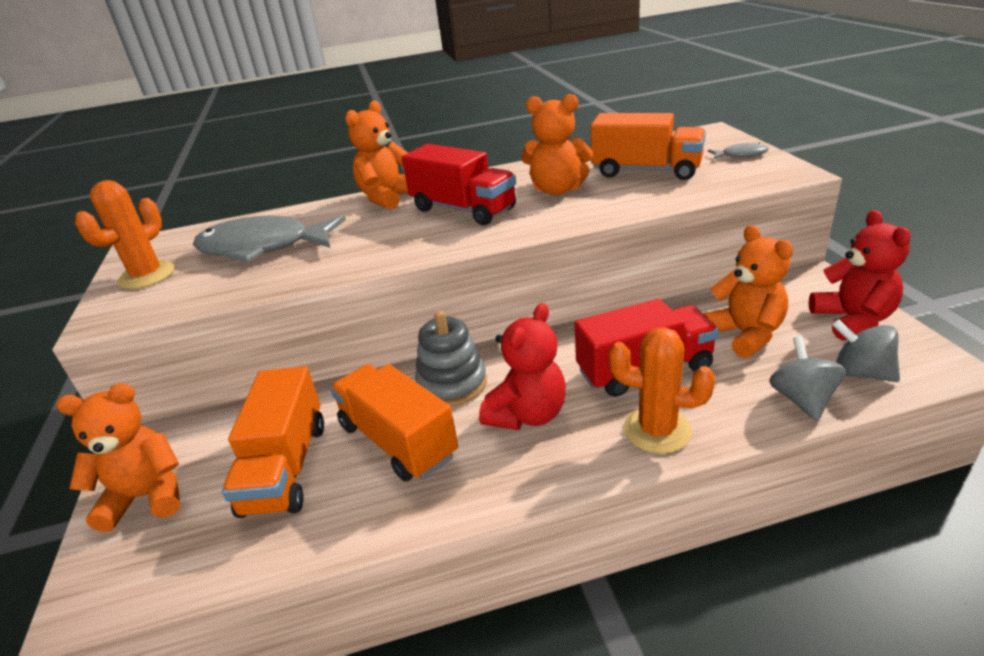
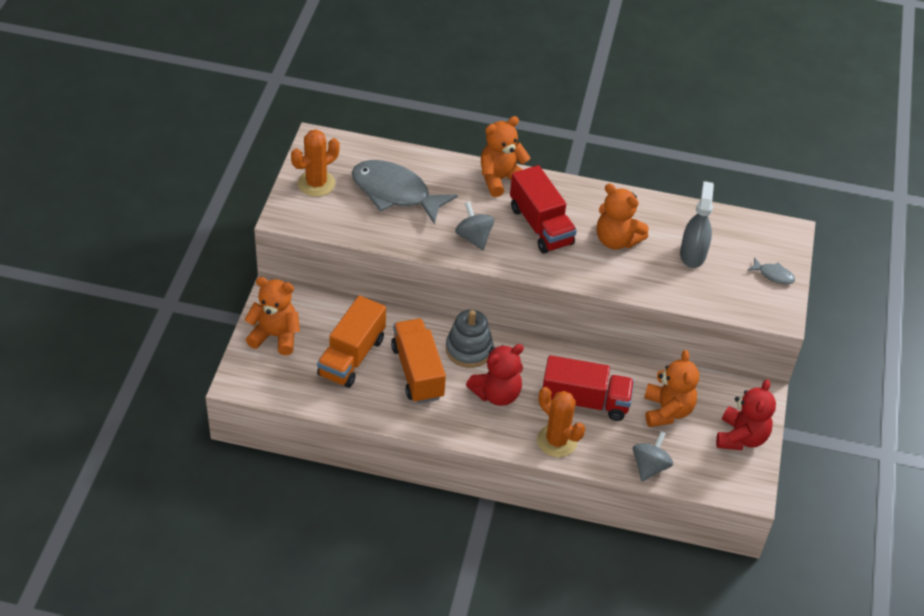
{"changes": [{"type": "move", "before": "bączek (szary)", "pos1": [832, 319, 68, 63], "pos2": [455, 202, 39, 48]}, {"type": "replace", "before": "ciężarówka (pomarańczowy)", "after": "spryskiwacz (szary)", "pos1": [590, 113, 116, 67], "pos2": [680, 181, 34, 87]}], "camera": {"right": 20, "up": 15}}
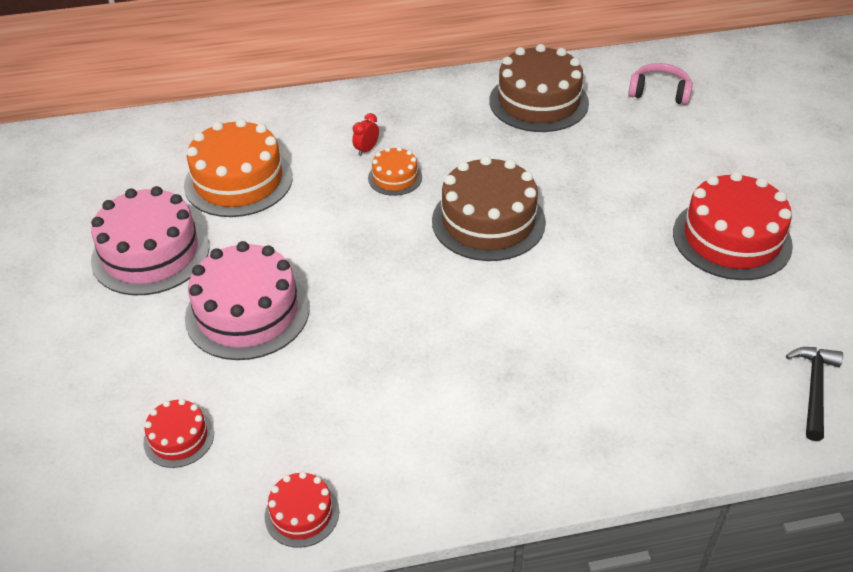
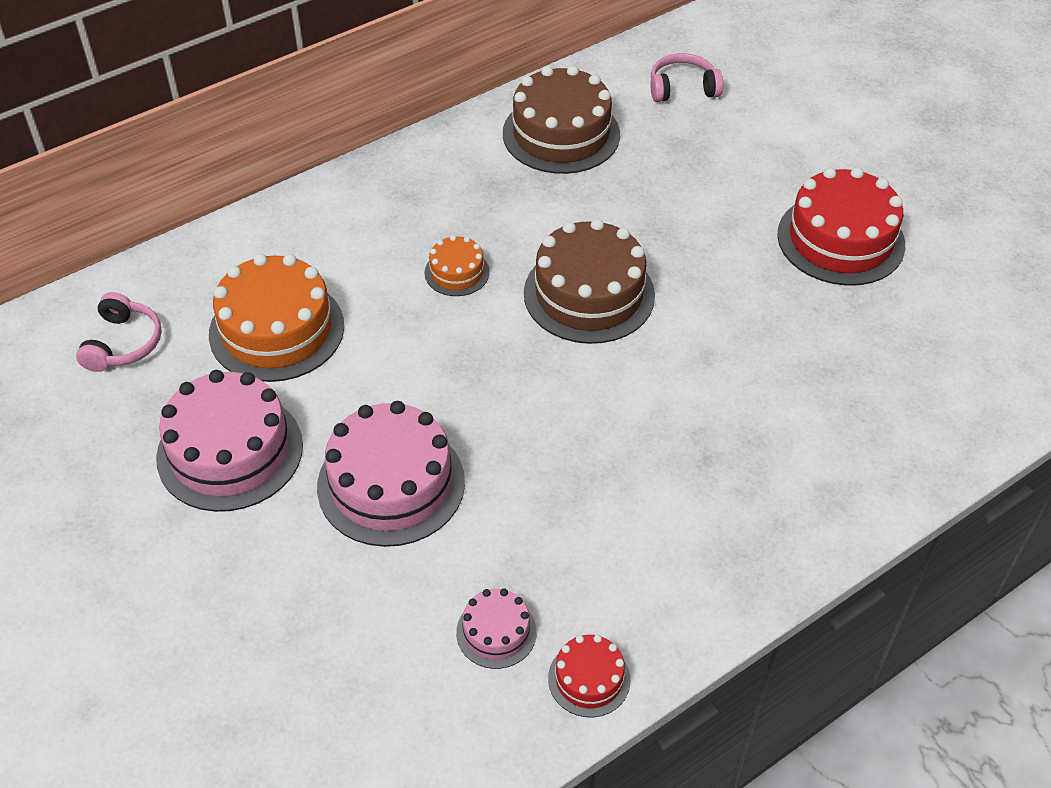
{"changes": [{"type": "delete", "before": "tort (czerwony)", "pos1": [143, 399, 71, 69]}, {"type": "delete", "before": "budzik (czerwony)", "pos1": [352, 113, 27, 43]}, {"type": "delete", "before": "młotek (czarny)", "pos1": [786, 347, 57, 94]}, {"type": "insert", "after": "słuchawki (różowy)", "pos2": [76, 292, 86, 80]}, {"type": "insert", "after": "tort (różowy)", "pos2": [456, 589, 81, 80]}], "camera": {"right": -25, "up": 5}}
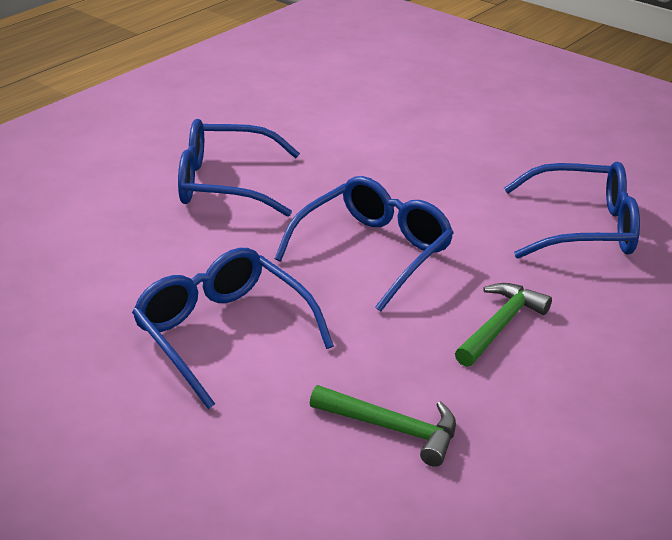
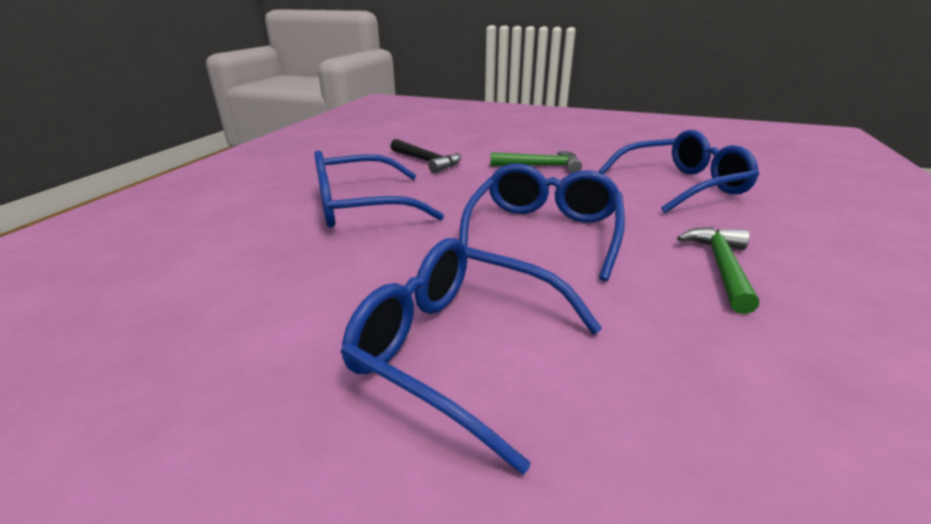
{"changes": [{"type": "insert", "after": "młotek (czarny)", "pos2": [390, 139, 71, 34]}, {"type": "move", "before": "młotek (zielony)", "pos1": [310, 385, 146, 82], "pos2": [490, 151, 92, 22]}], "camera": {"right": -20, "up": -5}}
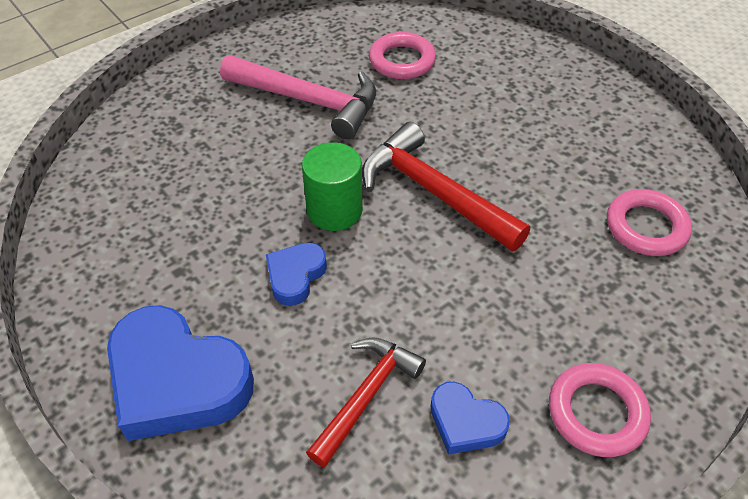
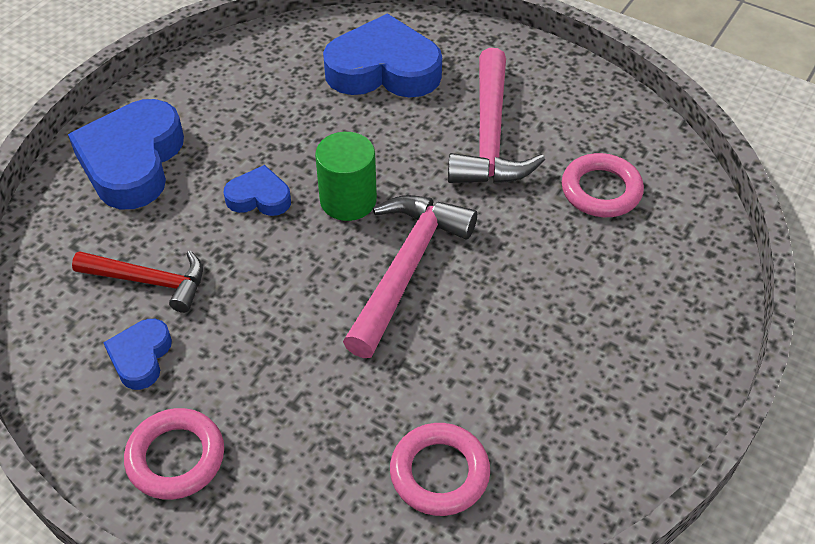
{"changes": [{"type": "insert", "after": "serce (niebieski)", "pos2": [323, 13, 119, 85]}, {"type": "recolor", "before": "młotek (czerwony)", "after": "młotek (różowy)", "pos1": [362, 122, 168, 130], "pos2": [343, 195, 134, 163]}], "camera": {"right": 70, "up": 0}}
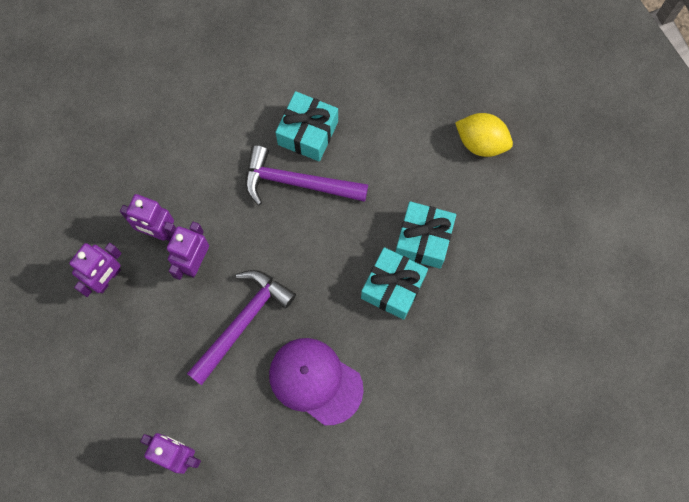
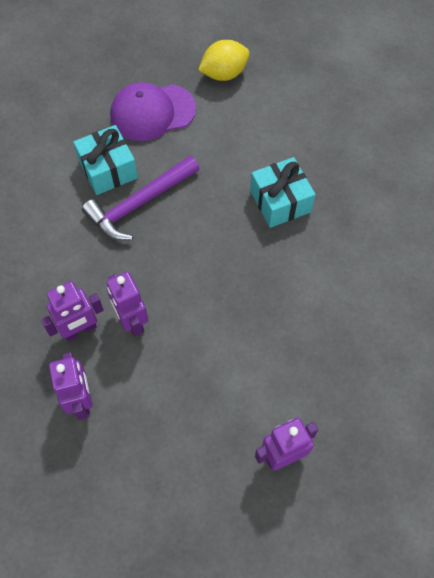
{"changes": [{"type": "delete", "before": "młotek (fioletowy)", "pos1": [187, 270, 109, 115]}, {"type": "delete", "before": "prezent (turkusowy)", "pos1": [395, 201, 61, 68]}, {"type": "move", "before": "czapka (fioletowy)", "pos1": [269, 338, 95, 87], "pos2": [110, 82, 86, 59]}], "camera": {"right": -50, "up": -10}}
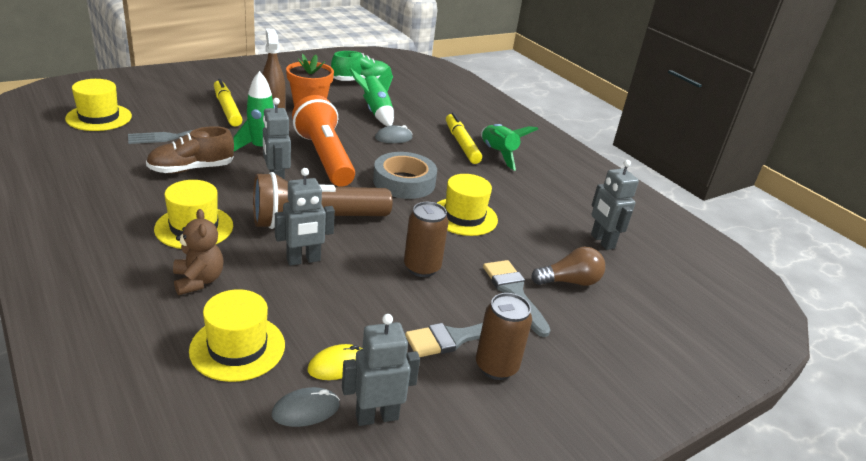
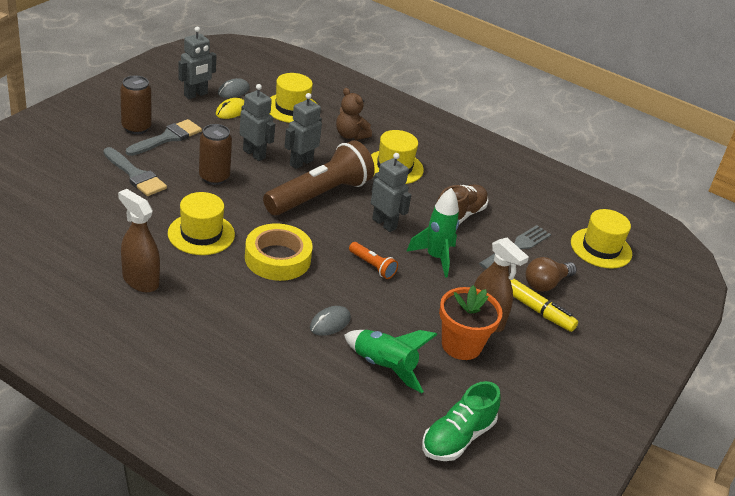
{"changes": [{"type": "delete", "before": "flamaster (żółty)", "pos1": [446, 113, 36, 51]}, {"type": "delete", "before": "rakieta (zielony)", "pos1": [481, 124, 57, 47]}, {"type": "insert", "after": "spryskiwacz (brązowy)", "pos2": [118, 189, 42, 103]}, {"type": "move", "before": "żarówka (brązowy)", "pos1": [531, 247, 74, 39], "pos2": [525, 257, 52, 35]}, {"type": "move", "before": "robot (szary)", "pos1": [591, 160, 48, 90], "pos2": [240, 84, 35, 77]}, {"type": "recolor", "before": "taśma klejąca (szary)", "after": "taśma klejąca (żółty)", "pos1": [373, 152, 64, 47], "pos2": [245, 223, 68, 58]}, {"type": "resize", "before": "latarka (pomarańczowy)", "pos1": [292, 95, 63, 92], "pos2": [349, 242, 49, 37], "scale": 0.43}], "camera": {"right": 155, "up": 5}}
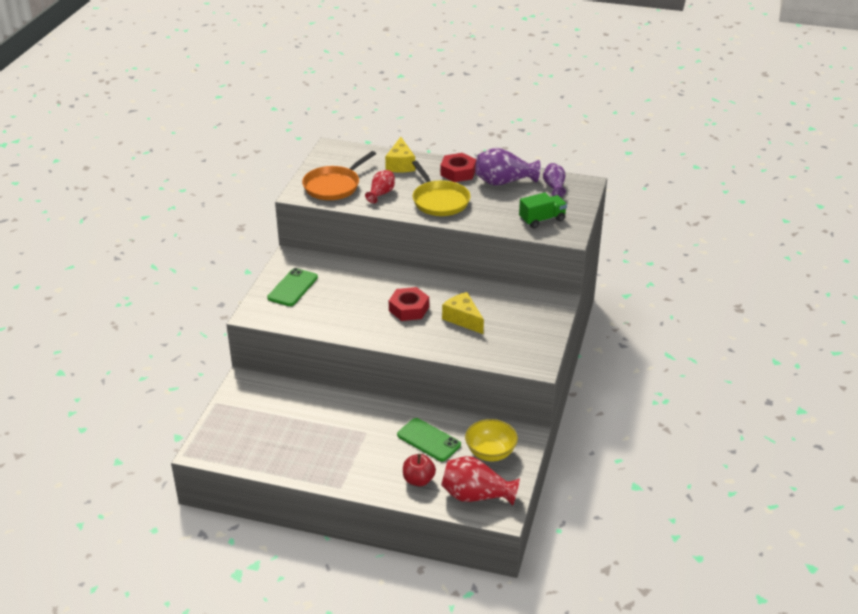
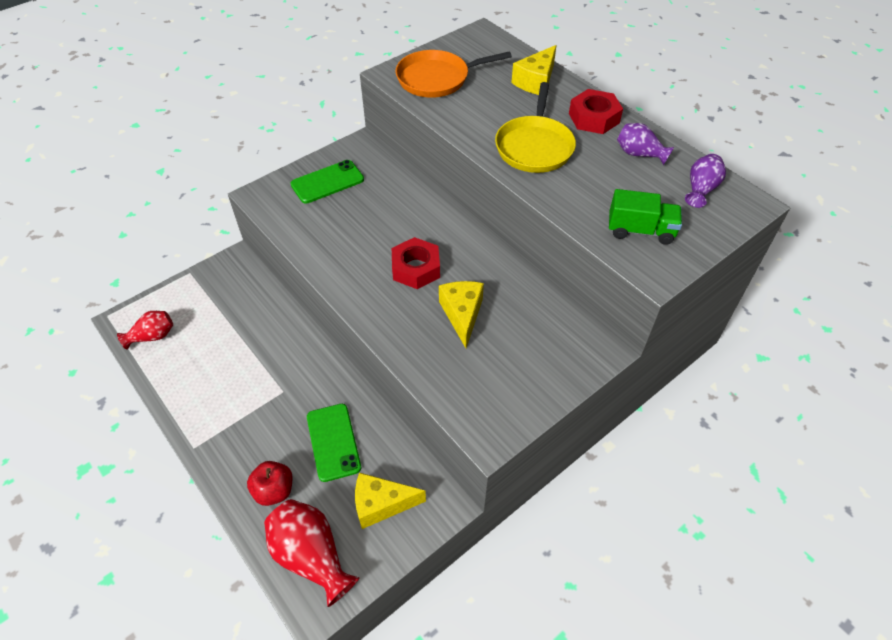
{"changes": [{"type": "move", "before": "wazon (czerwony)", "pos1": [365, 170, 30, 33], "pos2": [117, 311, 56, 39]}, {"type": "replace", "before": "miska (żółty)", "after": "ser (żółty)", "pos1": [465, 419, 53, 42], "pos2": [355, 473, 71, 56]}, {"type": "resize", "before": "wazon (fioletowy)", "pos1": [475, 148, 65, 38], "pos2": [617, 123, 57, 42], "scale": 0.6}], "camera": {"right": 35, "up": 15}}
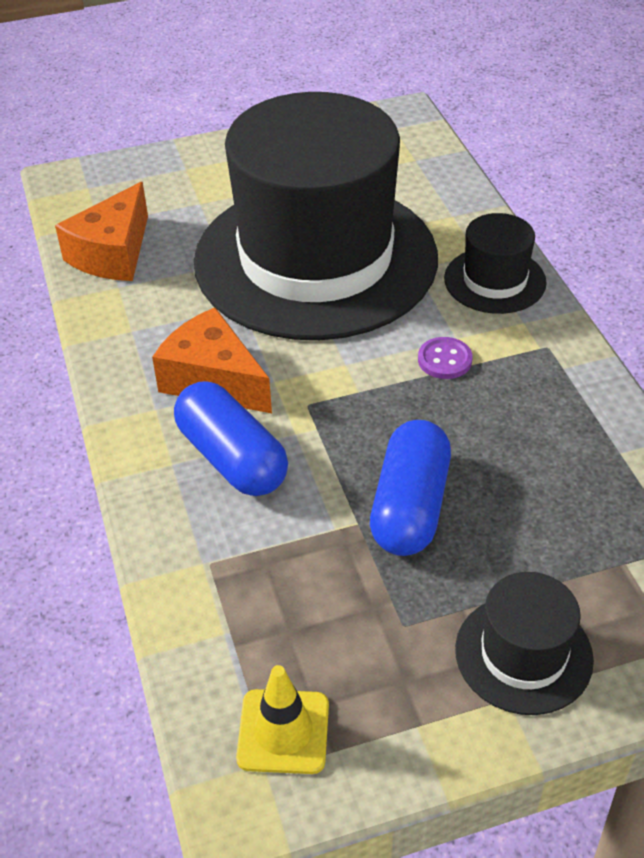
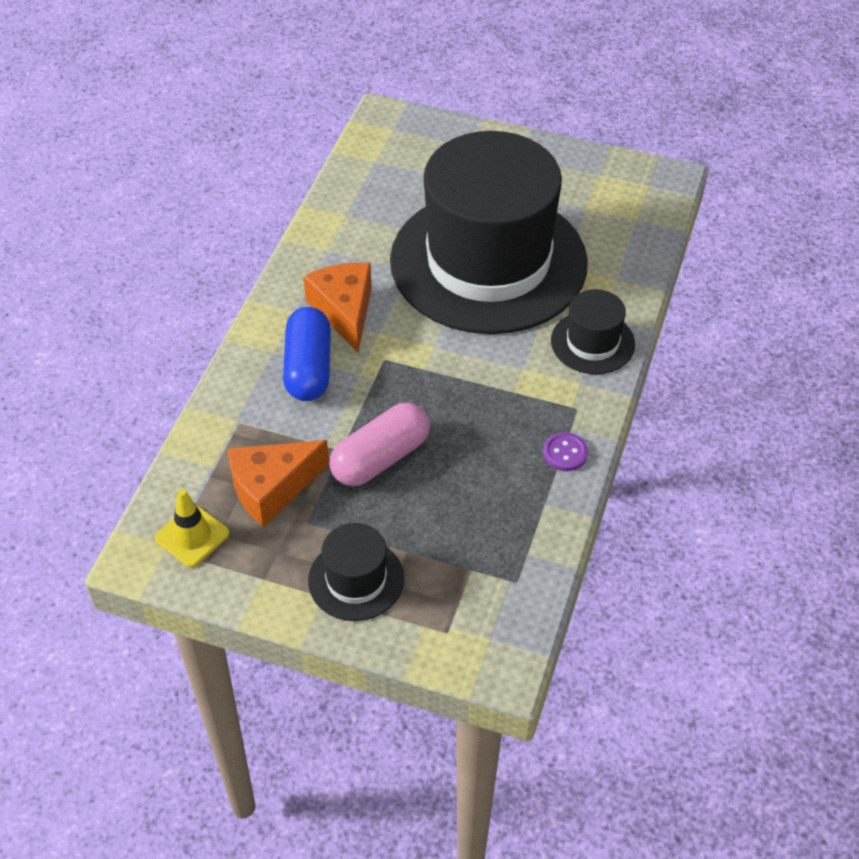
{"changes": [{"type": "move", "before": "ser (pomarańczowy)", "pos1": [55, 182, 93, 99], "pos2": [228, 440, 101, 87]}, {"type": "move", "before": "guzik (fioletowy)", "pos1": [418, 337, 55, 42], "pos2": [543, 432, 45, 39]}, {"type": "recolor", "before": "kapsułka (niebieski)", "after": "kapsułka (różowy)", "pos1": [370, 420, 81, 136], "pos2": [329, 403, 101, 83]}], "camera": {"right": 35, "up": 5}}
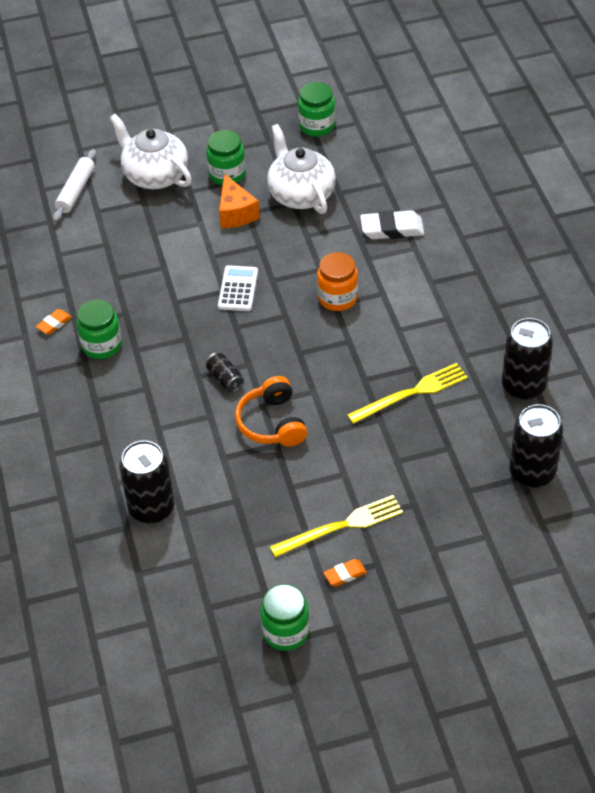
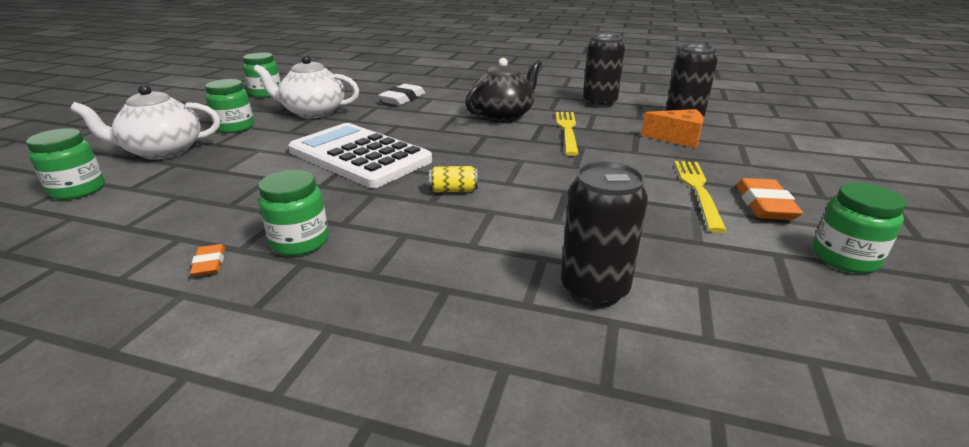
{"changes": [{"type": "delete", "before": "słuchawki (pomarańczowy)", "pos1": [235, 376, 72, 71]}, {"type": "delete", "before": "słoik (pomarańczowy)", "pos1": [317, 252, 41, 59]}, {"type": "insert", "after": "imbryk (czarny)", "pos2": [465, 58, 77, 64]}, {"type": "move", "before": "ser (pomarańczowy)", "pos1": [219, 174, 41, 54], "pos2": [641, 109, 63, 39]}, {"type": "replace", "before": "wałek do ciasta (biały)", "after": "słoik (zielony)", "pos1": [53, 149, 43, 73], "pos2": [26, 128, 79, 72]}, {"type": "recolor", "before": "puszka (czarny)", "after": "puszka (żółty)", "pos1": [206, 353, 38, 39], "pos2": [429, 166, 49, 26]}, {"type": "resize", "before": "kalkulator (biały)", "pos1": [218, 265, 40, 46], "pos2": [288, 123, 144, 65], "scale": 2.21}, {"type": "resize", "before": "gumka do mazania (pomarańczowy)", "pos1": [324, 559, 43, 27], "pos2": [736, 178, 67, 42], "scale": 1.81}], "camera": {"right": -60, "up": -20}}
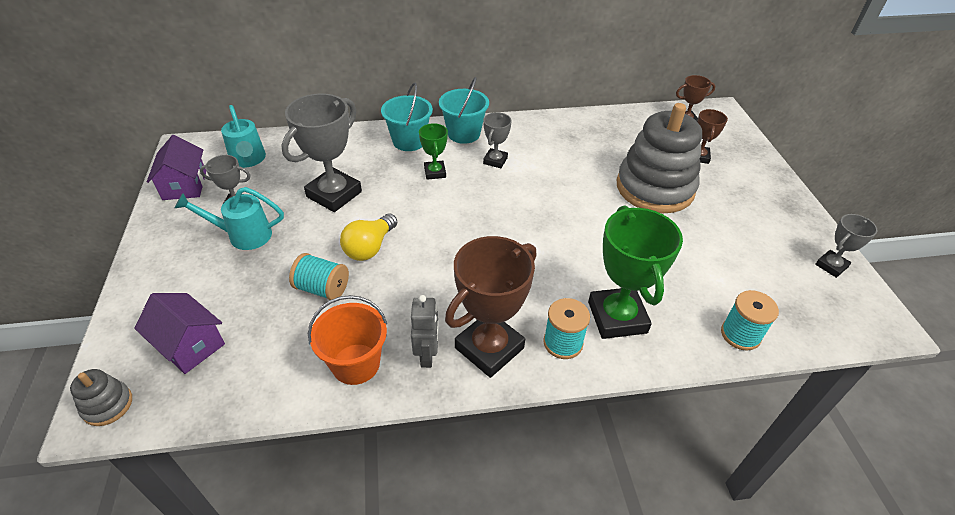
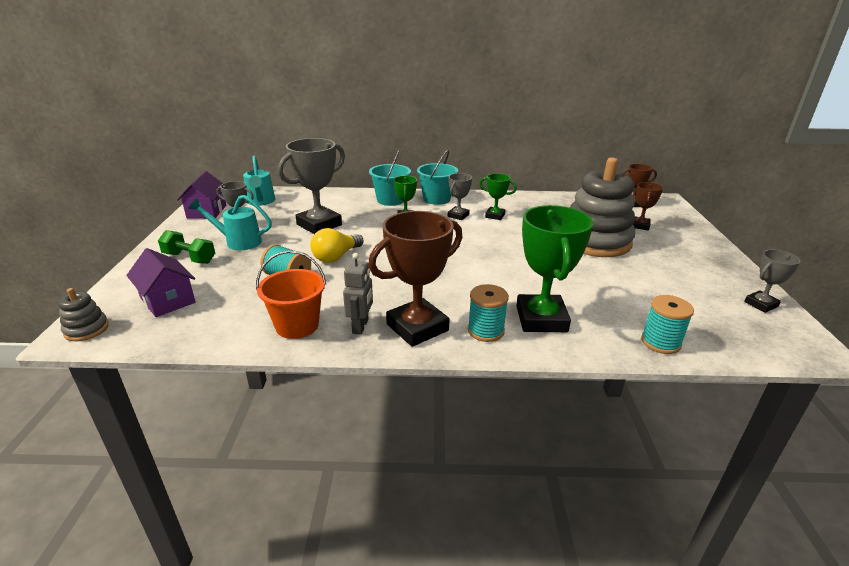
{"changes": [{"type": "insert", "after": "hantel (zielony)", "pos2": [158, 230, 57, 34]}, {"type": "insert", "after": "puchar (zielony)", "pos2": [479, 173, 38, 47]}], "camera": {"right": 10, "up": -15}}
